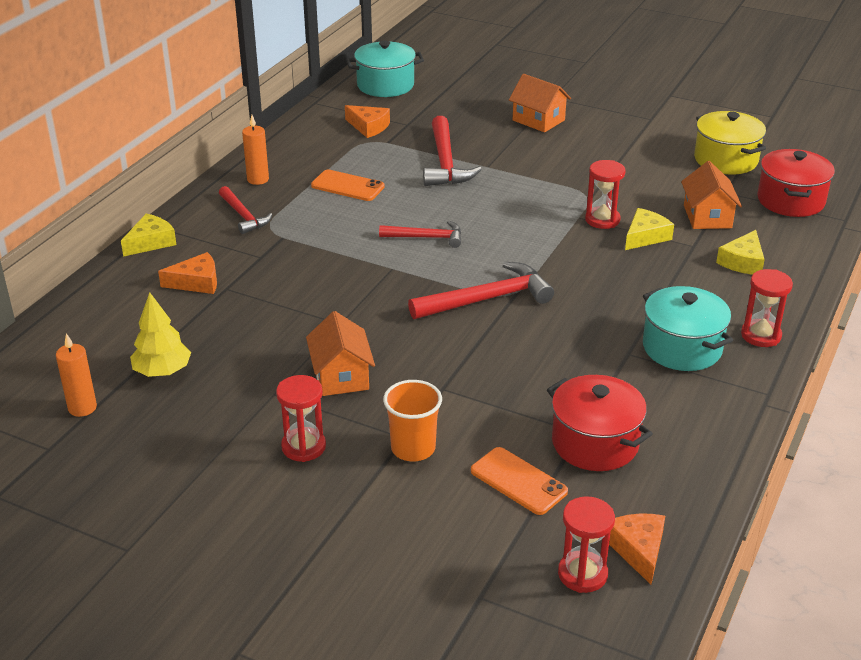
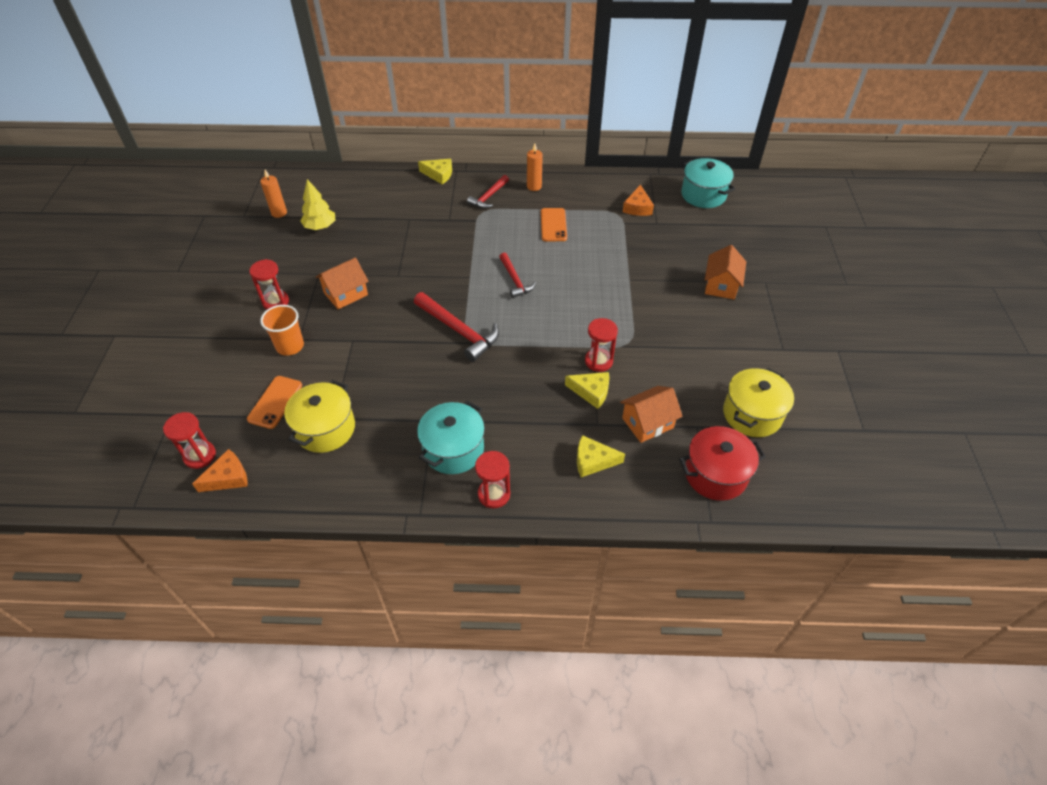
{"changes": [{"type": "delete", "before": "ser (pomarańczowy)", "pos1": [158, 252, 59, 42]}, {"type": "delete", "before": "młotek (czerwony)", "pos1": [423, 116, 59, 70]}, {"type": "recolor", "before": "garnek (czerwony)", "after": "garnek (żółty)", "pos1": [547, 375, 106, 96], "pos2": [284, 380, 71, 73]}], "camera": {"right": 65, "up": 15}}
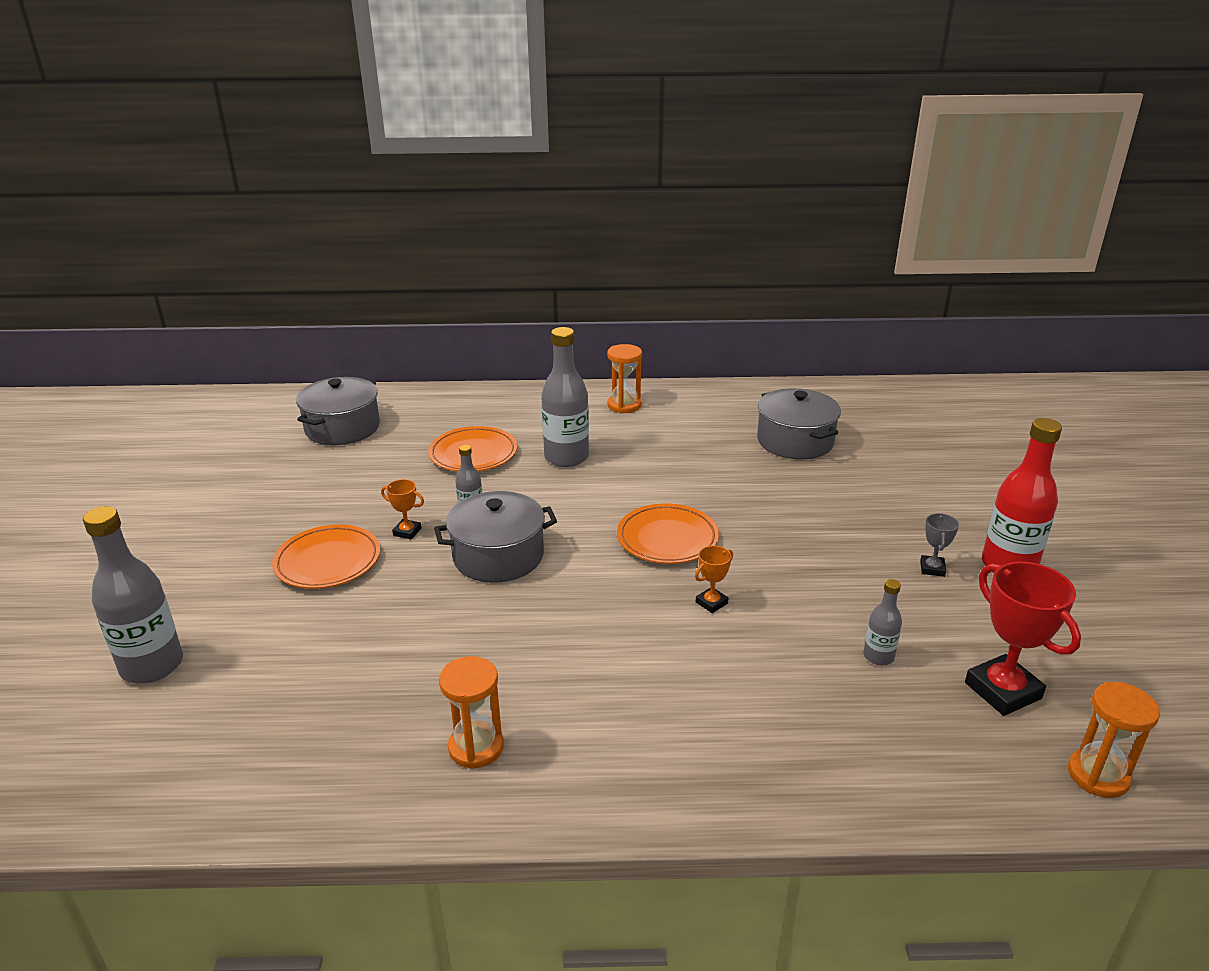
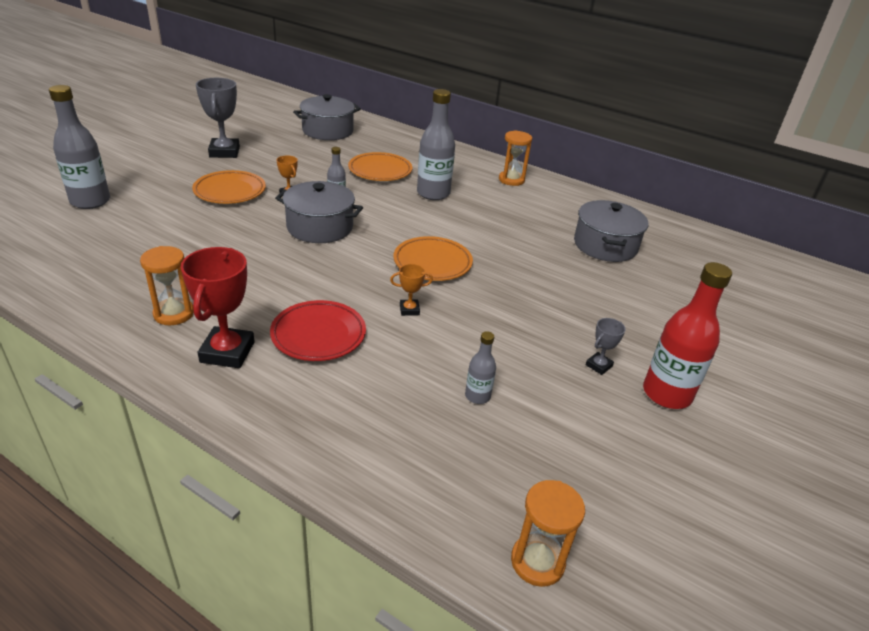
{"changes": [{"type": "insert", "after": "puchar (szary)", "pos2": [196, 78, 44, 80]}, {"type": "insert", "after": "talerz (czerwony)", "pos2": [270, 300, 96, 61]}, {"type": "move", "before": "puchar (czerwony)", "pos1": [965, 561, 116, 155], "pos2": [181, 247, 74, 121]}], "camera": {"right": 30, "up": 5}}
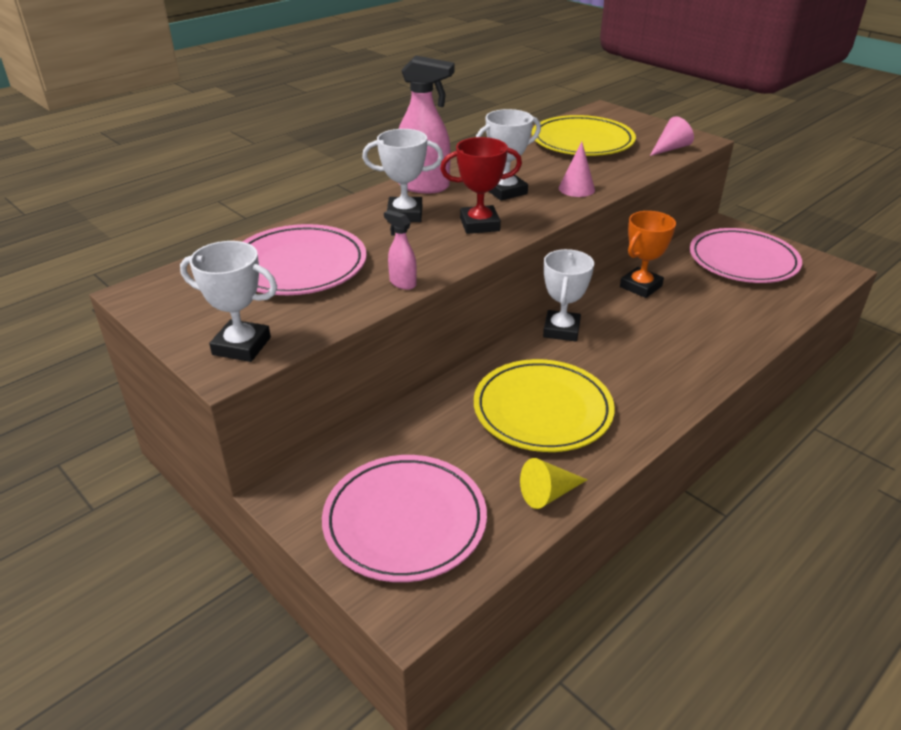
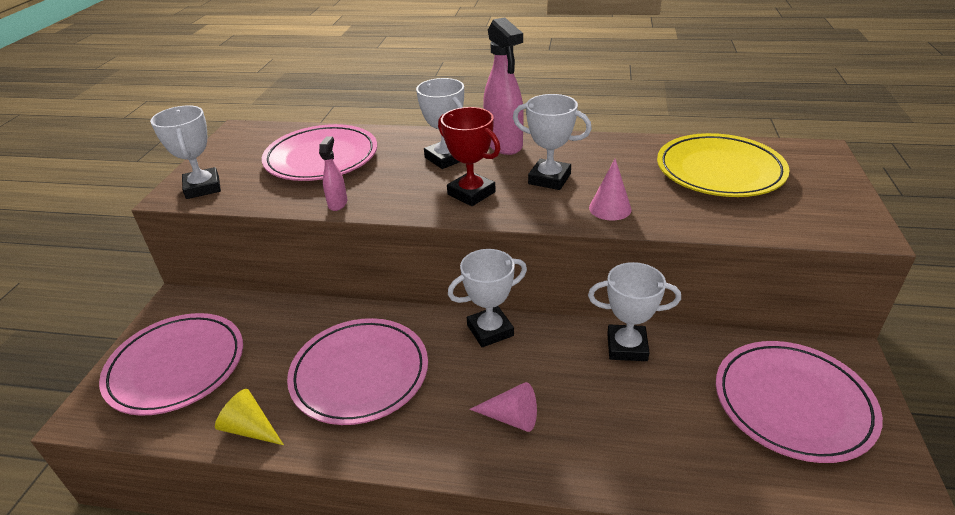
{"changes": [{"type": "move", "before": "stożek (różowy)", "pos1": [650, 116, 44, 40], "pos2": [469, 382, 68, 50]}, {"type": "recolor", "before": "talerz (żółty)", "after": "talerz (różowy)", "pos1": [474, 359, 141, 93], "pos2": [287, 318, 141, 107]}, {"type": "recolor", "before": "puchar (pomarańczowy)", "after": "puchar (biały)", "pos1": [620, 211, 56, 87], "pos2": [588, 262, 93, 99]}], "camera": {"right": 55, "up": 0}}
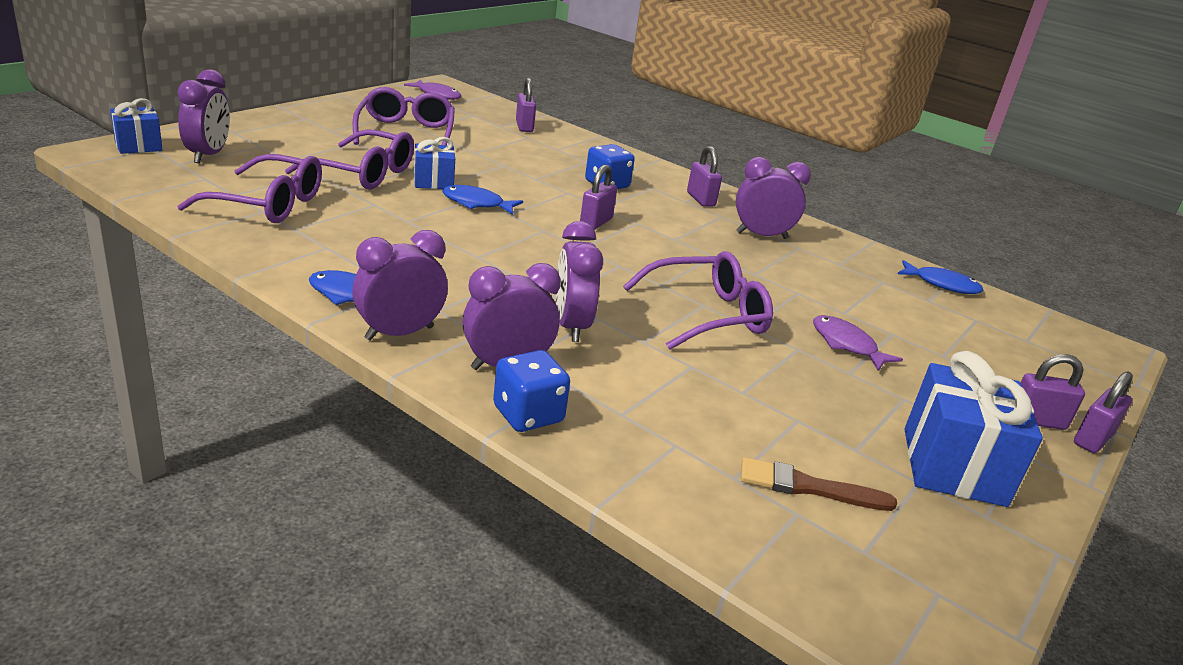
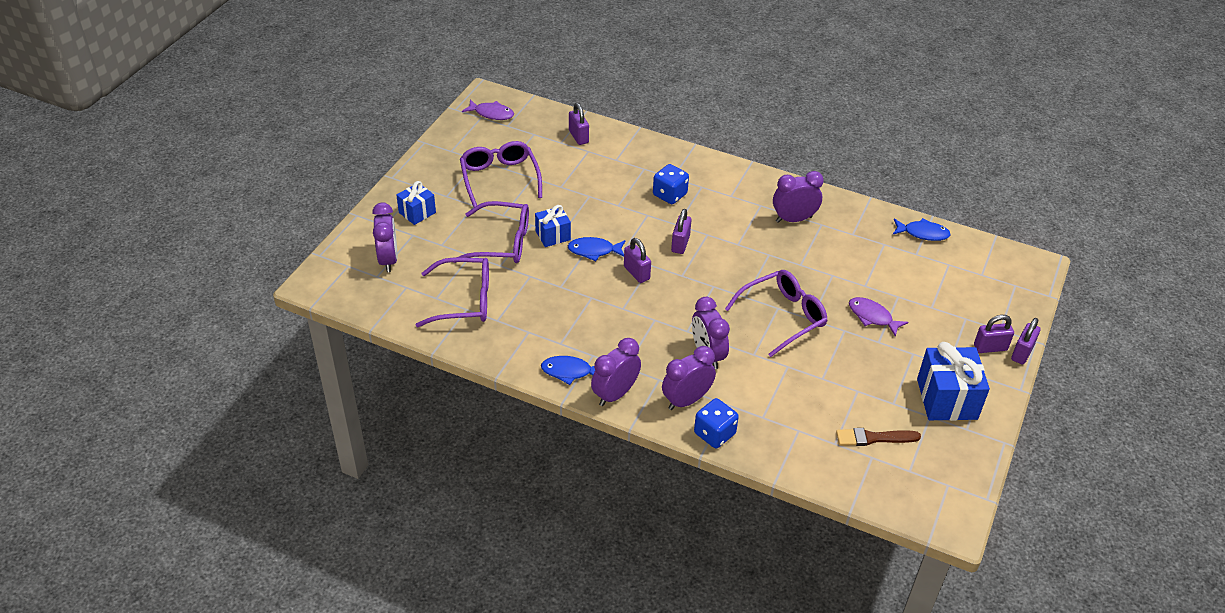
{"changes": [{"type": "move", "before": "prezent (niebieski)", "pos1": [110, 98, 53, 56], "pos2": [396, 181, 40, 44]}, {"type": "move", "before": "kłódka (fioletowy)", "pos1": [687, 146, 35, 61], "pos2": [624, 238, 27, 45]}], "camera": {"right": -10, "up": 15}}
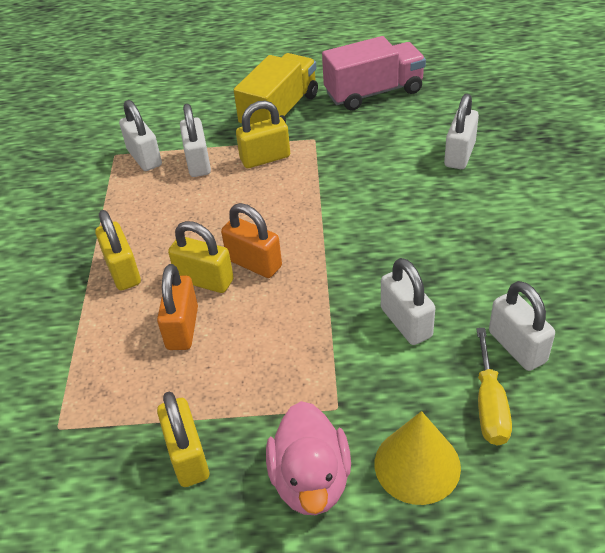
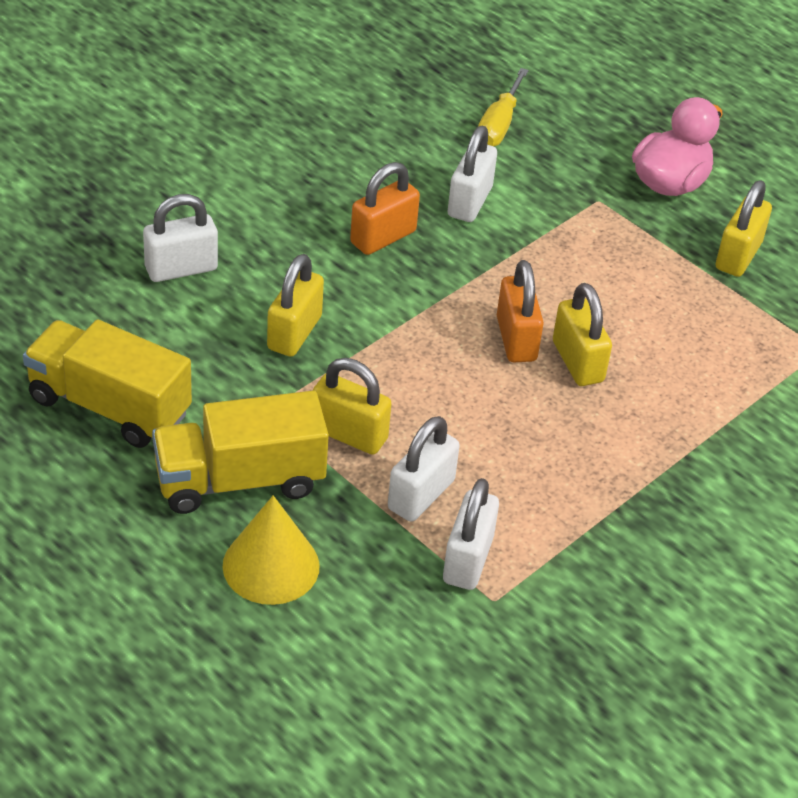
{"changes": [{"type": "delete", "before": "kłódka (biały)", "pos1": [489, 281, 66, 90]}, {"type": "move", "before": "kłódka (żółty)", "pos1": [95, 210, 46, 81], "pos2": [267, 254, 57, 103]}, {"type": "move", "before": "kłódka (pomarańczowy)", "pos1": [157, 264, 41, 86], "pos2": [350, 162, 70, 93]}, {"type": "move", "before": "stożek (żółty)", "pos1": [375, 411, 86, 94], "pos2": [222, 495, 98, 110]}, {"type": "recolor", "before": "ciężarówka (różowy)", "after": "ciężarówka (żółty)", "pos1": [322, 36, 104, 75], "pos2": [23, 319, 169, 129]}, {"type": "rotate", "before": "śrubokręt (żółty)", "pos1": [476, 328, 36, 118], "pos2": [478, 68, 51, 79], "turn": 150}], "camera": {"right": -140, "up": 0}}
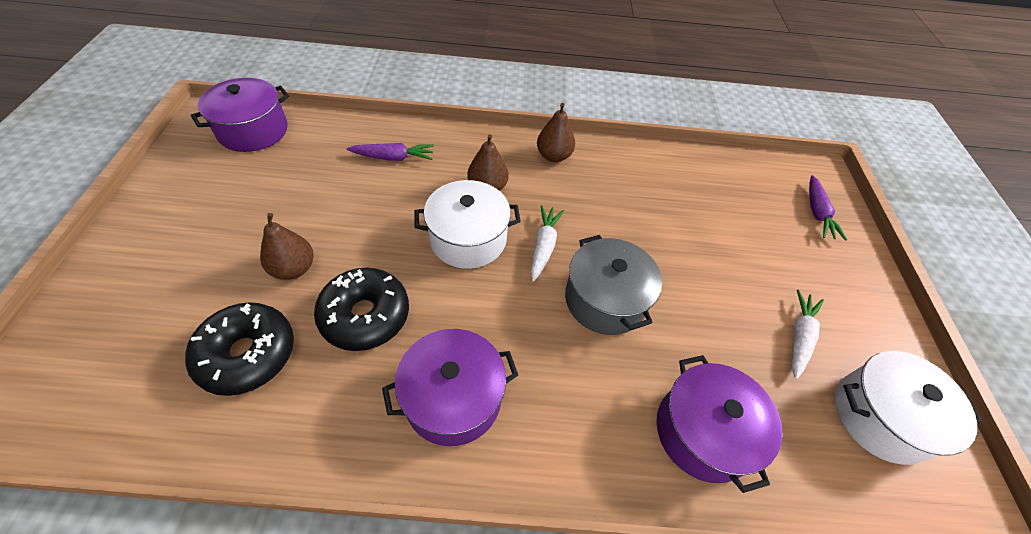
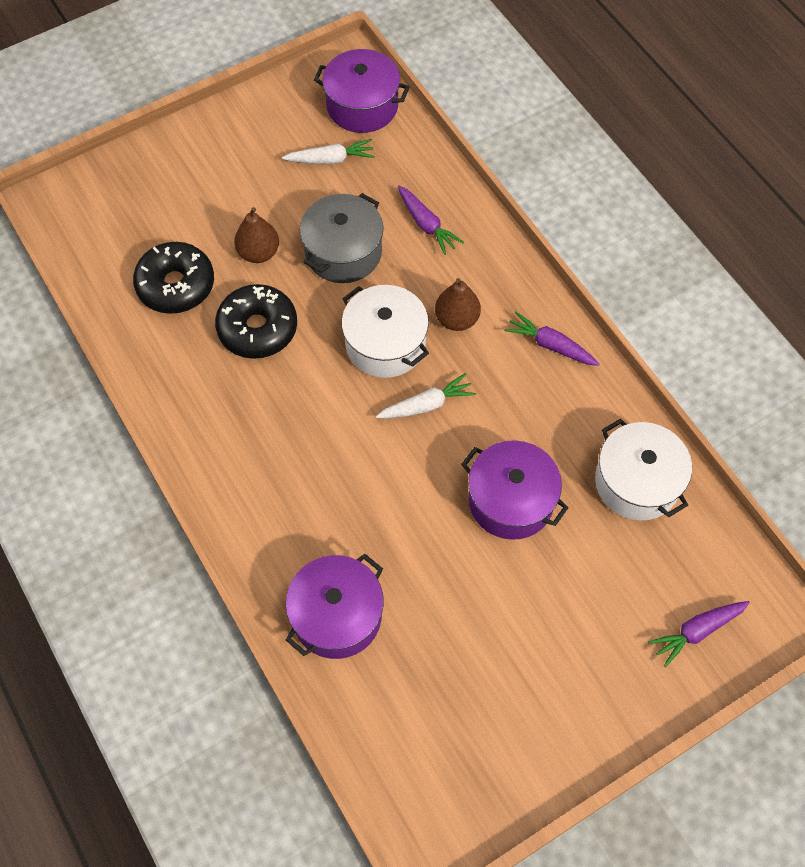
{"changes": [{"type": "move", "before": "garnek (fioletowy)", "pos1": [382, 329, 136, 117], "pos2": [461, 440, 108, 100]}, {"type": "move", "before": "garnek (szary)", "pos1": [565, 235, 97, 100], "pos2": [300, 193, 84, 90]}, {"type": "move", "before": "marchewka (biały)", "pos1": [792, 290, 32, 89], "pos2": [282, 139, 93, 26]}, {"type": "move", "before": "garnek (biały)", "pos1": [835, 351, 146, 114], "pos2": [595, 419, 97, 102]}, {"type": "replace", "before": "gruszka (brązowy)", "after": "marchewka (fioletowy)", "pos1": [537, 103, 38, 59], "pos2": [504, 312, 95, 54]}], "camera": {"right": 60, "up": 10}}
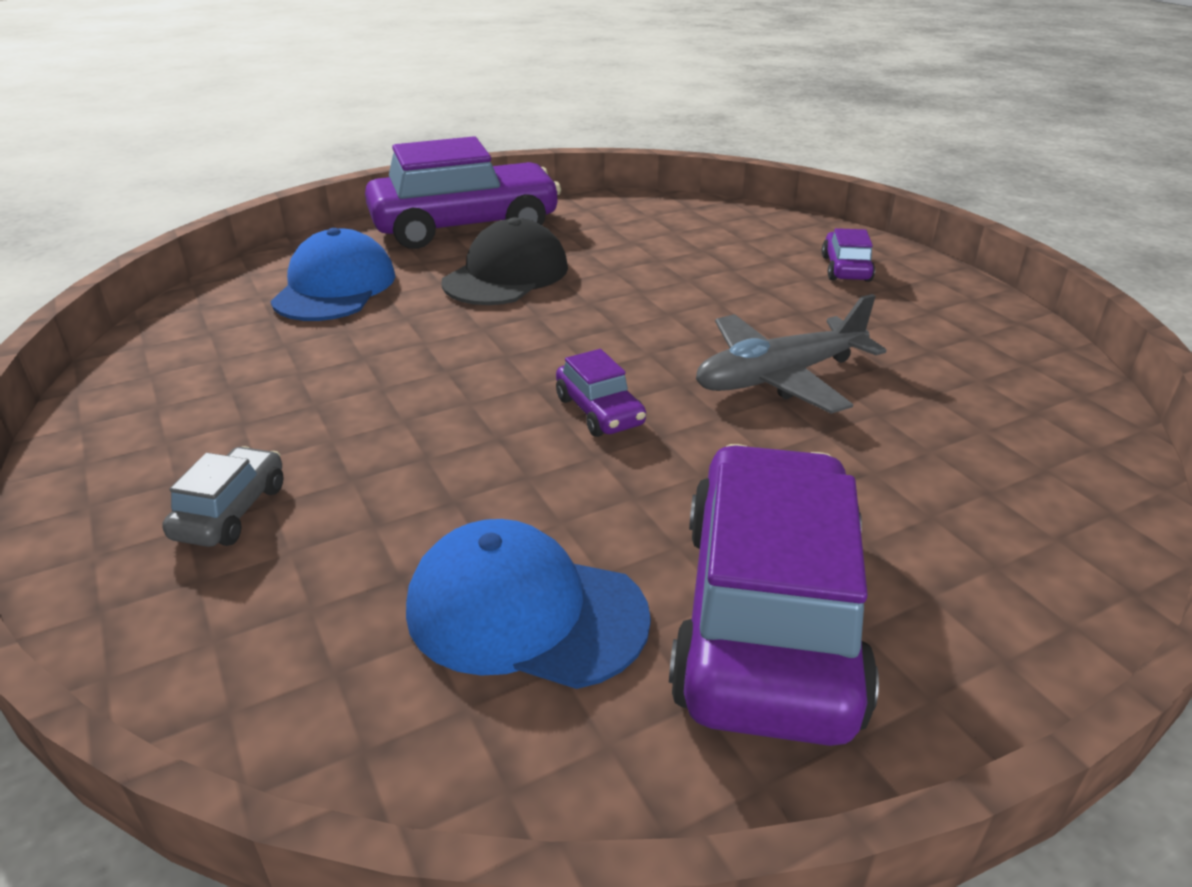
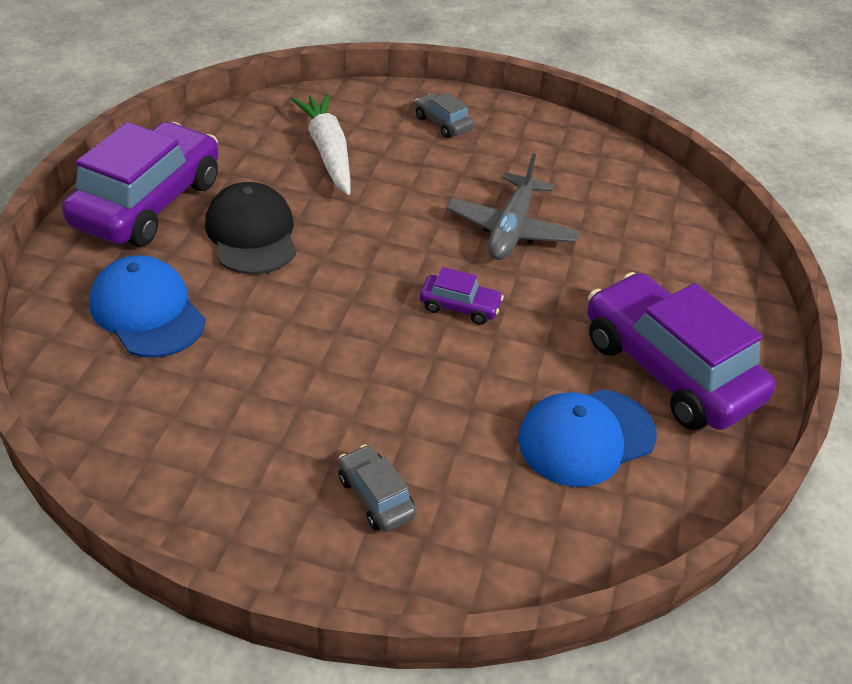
{"changes": [{"type": "insert", "after": "marchewka (biały)", "pos2": [291, 94, 60, 101]}, {"type": "recolor", "before": "samochód (fioletowy)", "after": "samochód (szary)", "pos1": [822, 228, 53, 54], "pos2": [415, 93, 59, 45]}], "camera": {"right": -50, "up": 10}}
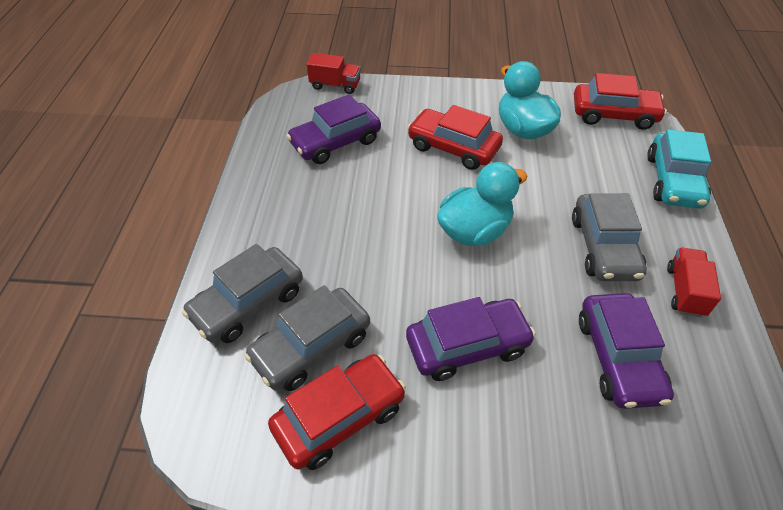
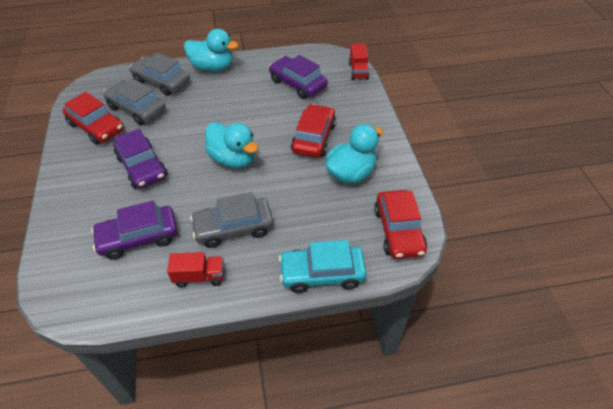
{"changes": [{"type": "insert", "after": "kaczka (turkusowy)", "pos2": [184, 29, 55, 43]}], "camera": {"right": 75, "up": 0}}
